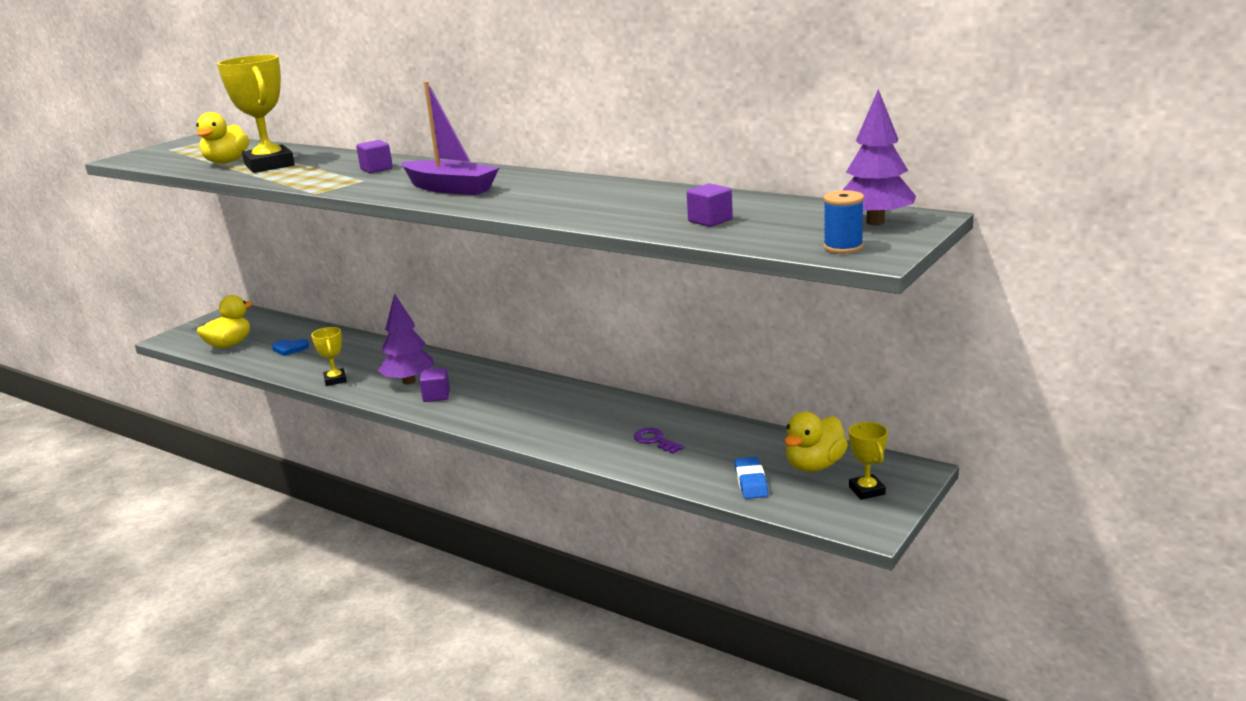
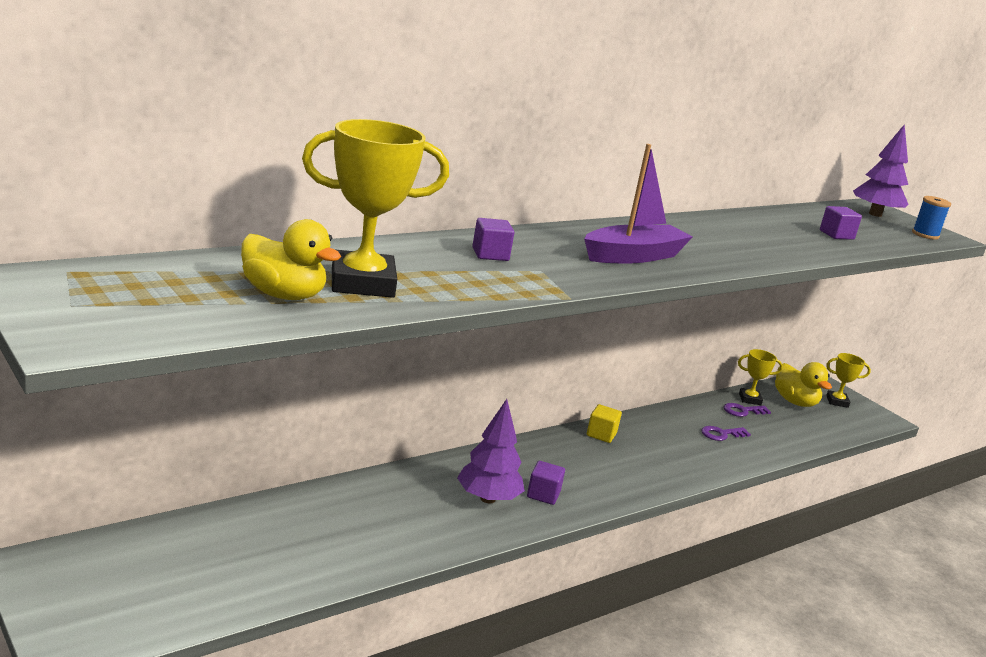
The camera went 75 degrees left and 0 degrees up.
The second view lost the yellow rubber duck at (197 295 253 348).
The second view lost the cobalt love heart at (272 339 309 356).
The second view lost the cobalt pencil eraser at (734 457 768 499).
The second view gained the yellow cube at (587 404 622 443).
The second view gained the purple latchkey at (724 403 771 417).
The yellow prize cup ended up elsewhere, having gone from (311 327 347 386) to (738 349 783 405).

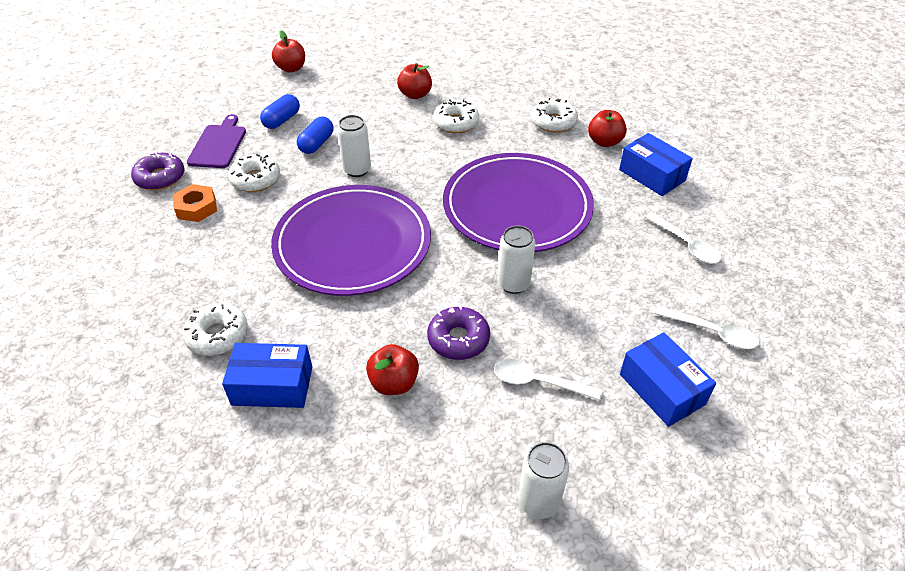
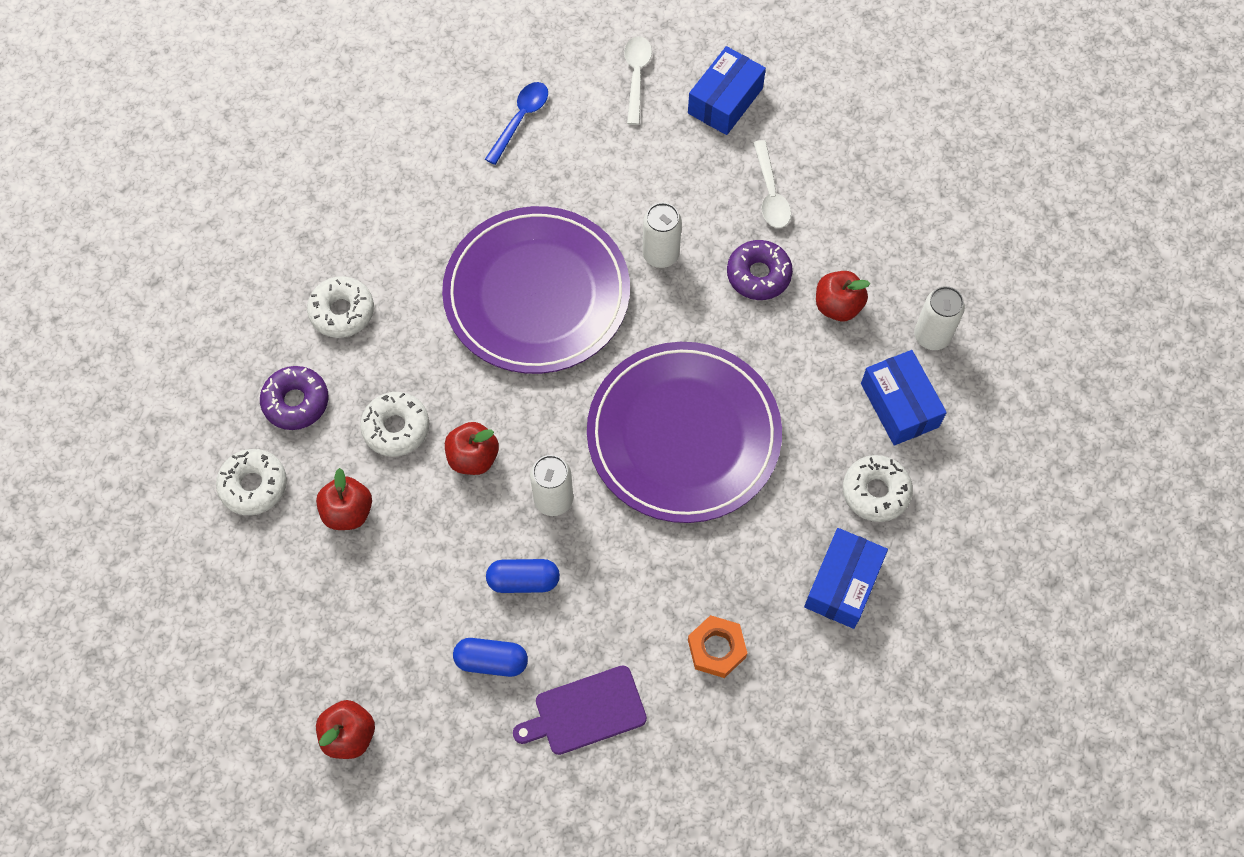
The camera went 115 degrees left and 20 degrees up.
The purple donut ended up elsewhere, having gone from (131 152 185 190) to (260 366 329 430).
The white donut ended up elsewhere, having gone from (228 154 280 192) to (216 449 287 515).
The white soda can ended up elsewhere, having gone from (518 442 569 519) to (914 286 965 350).
The red apple fruit ended up elsewhere, having gone from (588 110 627 147) to (445 422 499 475).
The cobalt package ended up elsewhere, having gone from (619 133 693 196) to (804 528 888 629).
What was the white teaspoon at (645 212 721 264) turned into the cobalt teaspoon at (485 82 548 165).

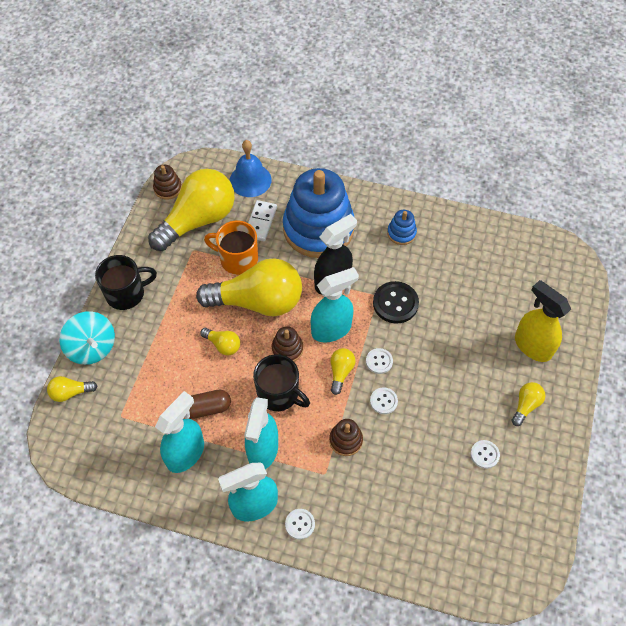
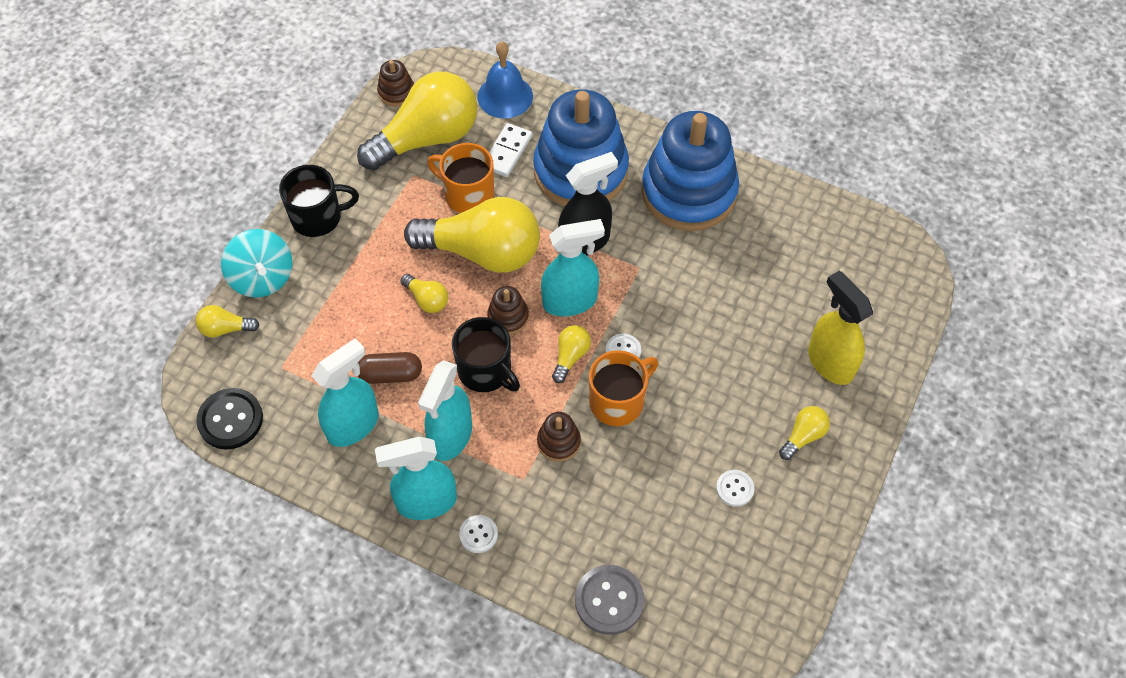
The camera went 10 degrees right and 0 degrees up.
The second view gained the grey shirt button at (575 565 644 635).
The ebony shirt button ended up elsewhere, having gone from (373 281 419 324) to (196 388 263 450).
Where the white shirt button stood at (370 387 398 414), the orange mug came to stand at (589 350 658 426).
The size of the cobalt stacking rings at (387 210 417 245) changed by a factor of 2.46.

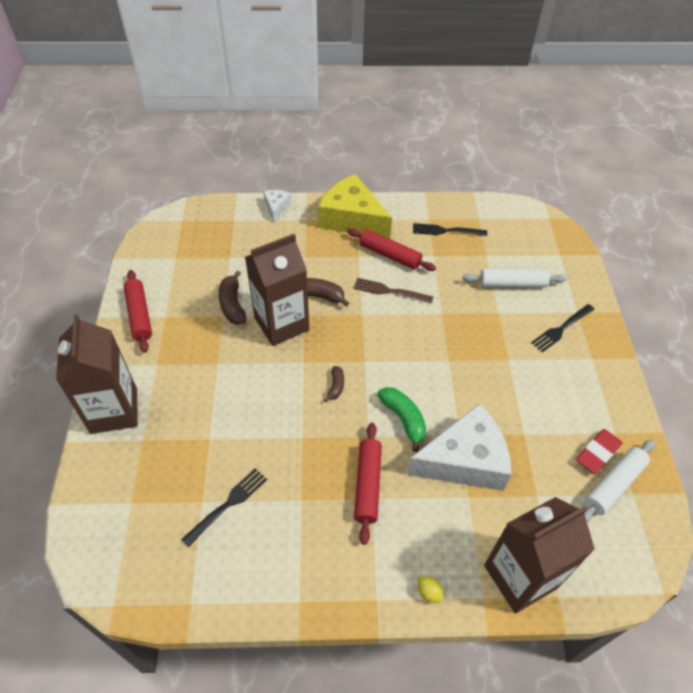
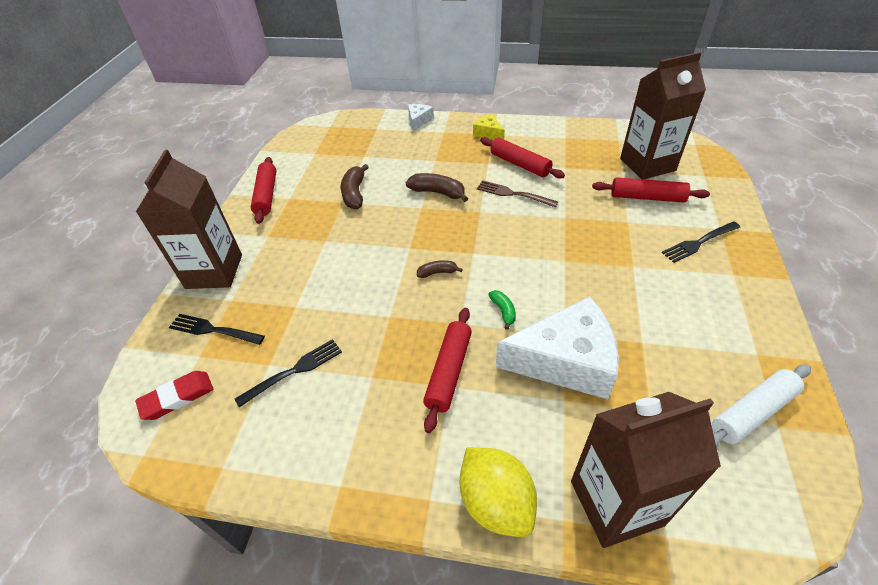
The camera went 15 degrees right and 5 degrees down.
The brown juice carton ended up elsewhere, having gone from (245 234 309 346) to (620 52 706 179).
The ebony fork ended up elsewhere, having gone from (413 223 487 236) to (169 314 265 345).
The red pencil eraser ended up elsewhere, having gone from (576 429 623 474) to (135 371 213 420).
What was the white rolling pin at (463 269 567 288) turned into the red rolling pin at (592 177 710 203).
The brown toy banana at (324 366 344 402) ended up facing another way, 120 degrees counterclockwise from before.
The size of the yellow cheese at (318 174 392 239) changed by a factor of 0.46.
The size of the green toy banana at (377 387 426 452) changed by a factor of 0.58.
The size of the yellow toy lemon at (418 576 443 603) changed by a factor of 2.47.

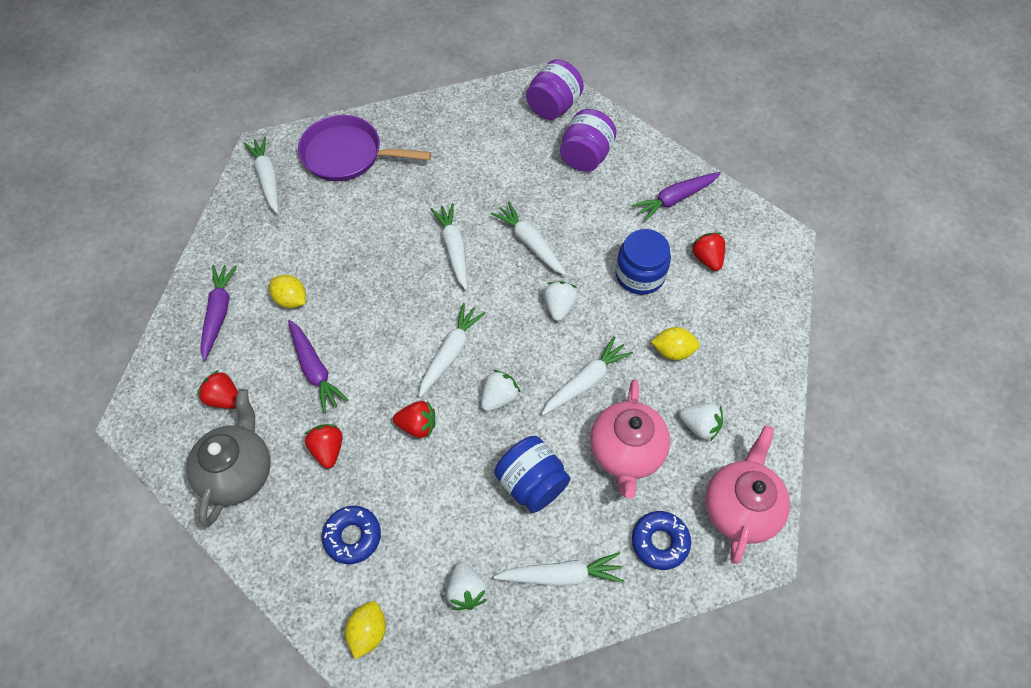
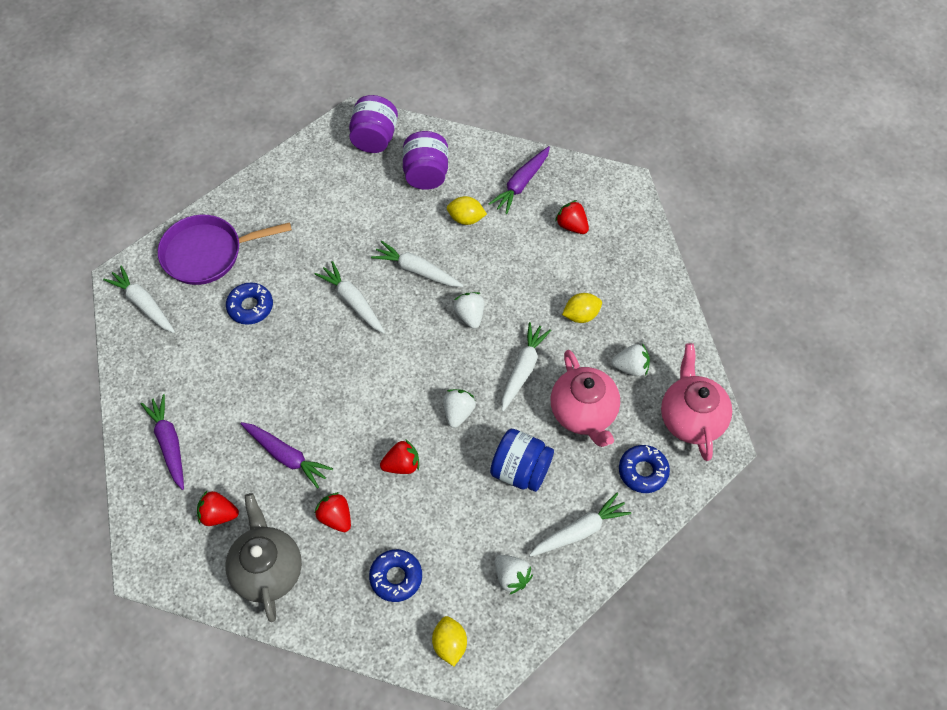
The camera went 25 degrees left and 0 degrees up.
The second view lost the white toy carrot at (419 303 486 397).
The second view lost the cobalt jam jar at (615 229 671 295).
The second view gained the cobalt donut at (226 282 273 325).
The yellow toy lemon ended up elsewhere, having gone from (269 275 306 308) to (447 196 487 225).

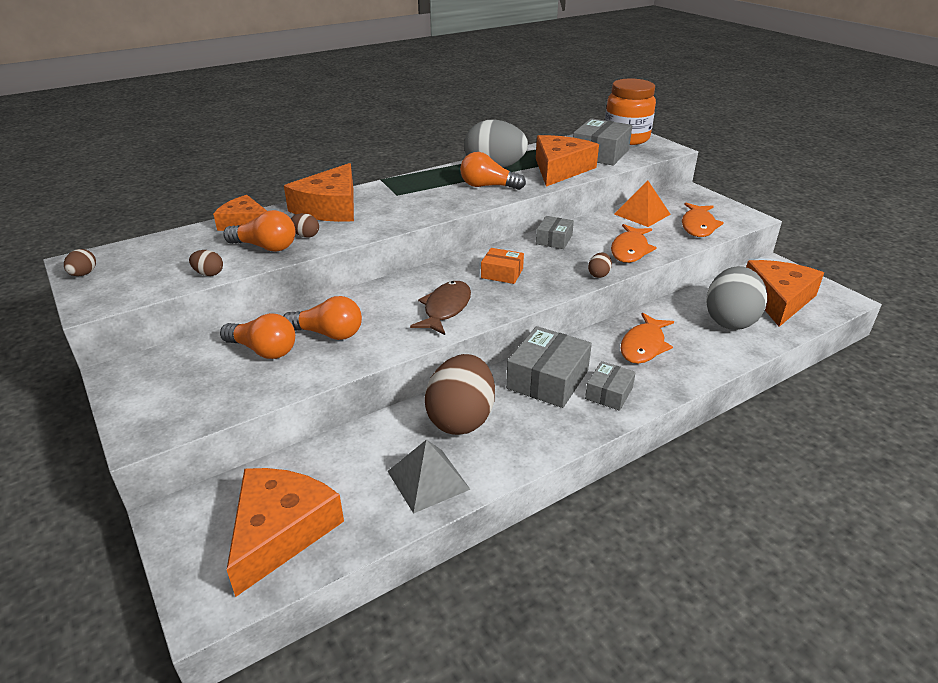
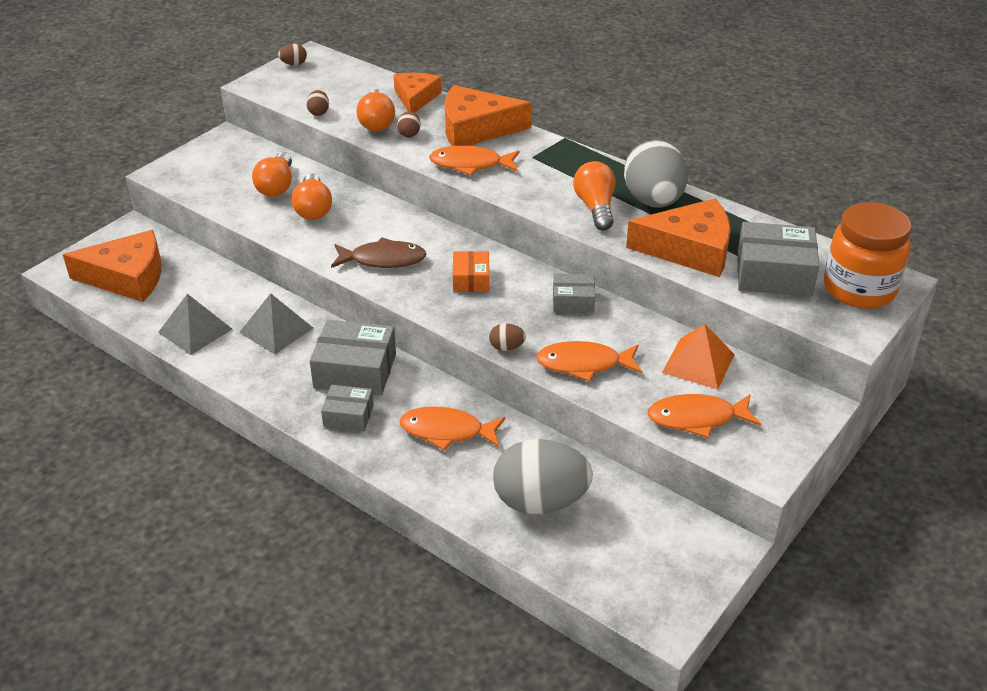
The camera went 70 degrees right and 5 degrees up.
The second view lost the orange cheese at (746 260 824 327).
The second view gained the orange fish at (429 145 519 175).
Where the brown egg shape stood at (425 354 495 435), the grey pyramid came to stand at (239 293 313 354).

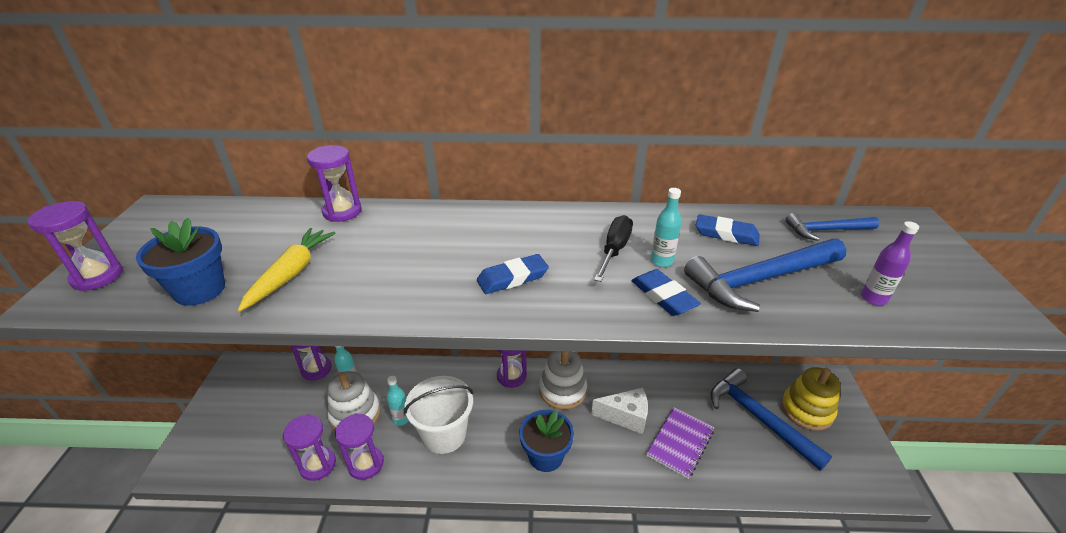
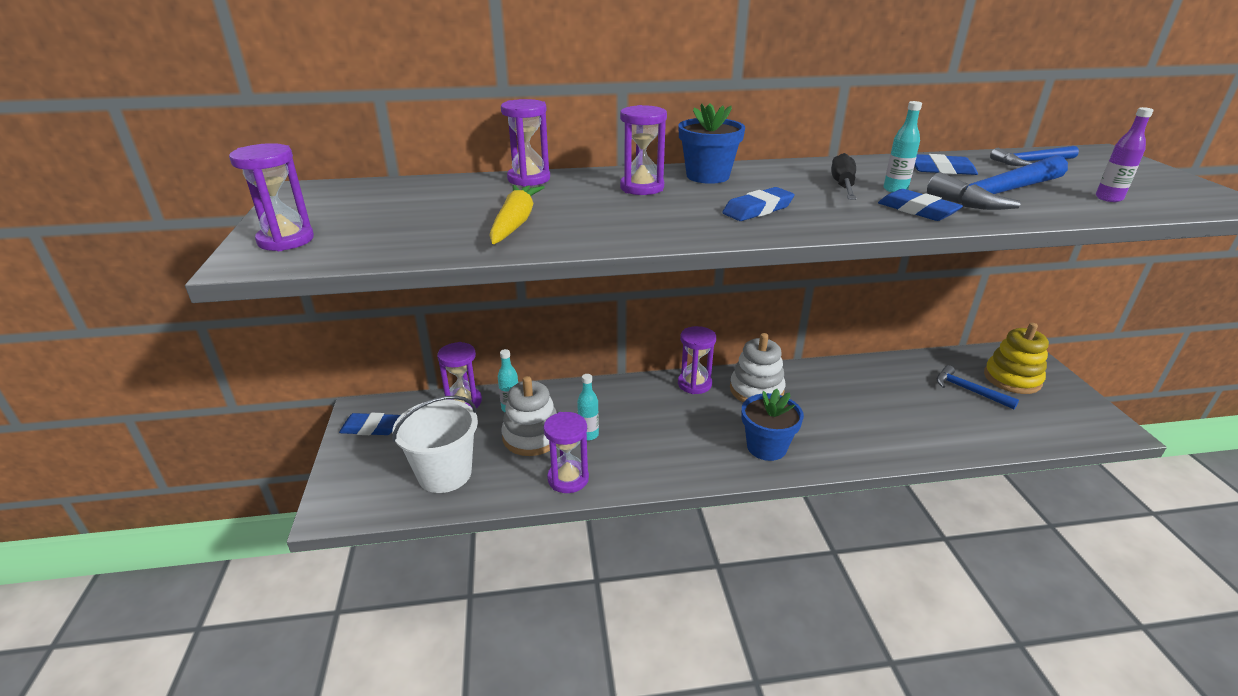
The camera went 10 degrees left and 5 degrees down.
The second view lost the white cheese at (591 388 648 434).
The second view lost the purple notebook at (646 407 714 479).
The second view gained the cobalt pencil eraser at (339 413 401 435).
The cobalt potted plant ended up elsewhere, having gone from (136 218 225 306) to (678 104 745 184).
The purple sand timer ended up elsewhere, having gone from (283 414 336 481) to (620 105 667 195).
The white pail ended up elsewhere, having gone from (404 376 473 454) to (392 395 478 493).
The size of the cobalt hammer at (711 368 832 470) changed by a factor of 0.58.

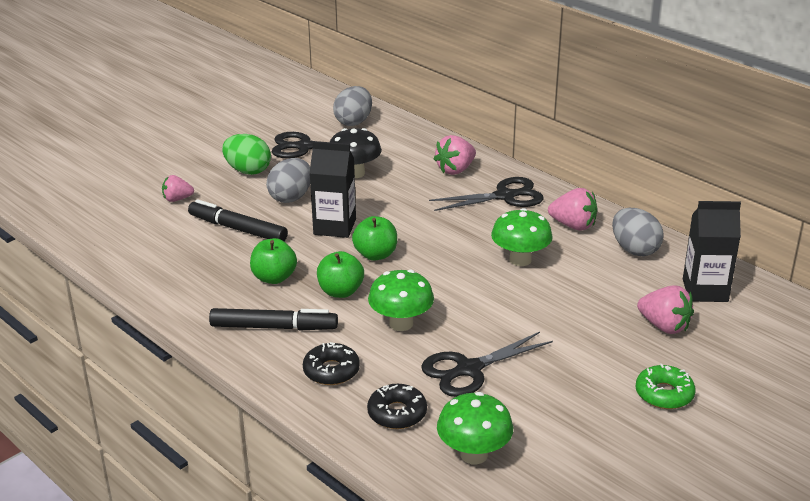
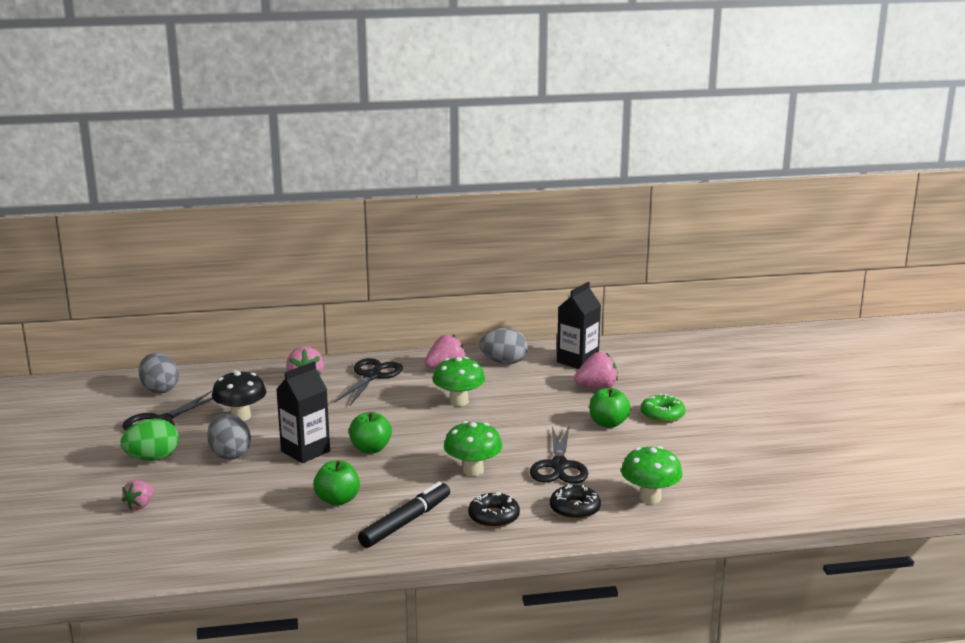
The camera went 55 degrees left and 10 degrees down.
The second view lost the ebony marker at (188 199 288 241).
The green apple fruit ended up elsewhere, having gone from (317 251 364 298) to (590 388 631 428).

